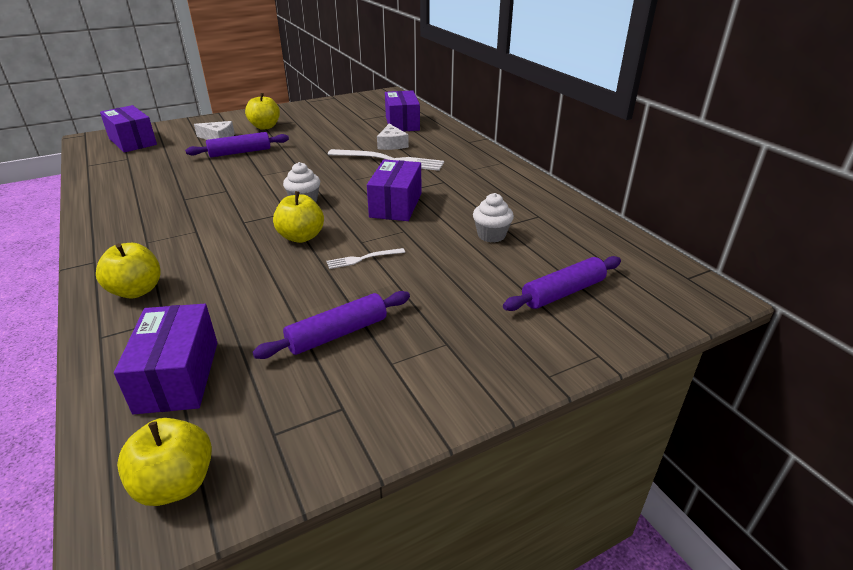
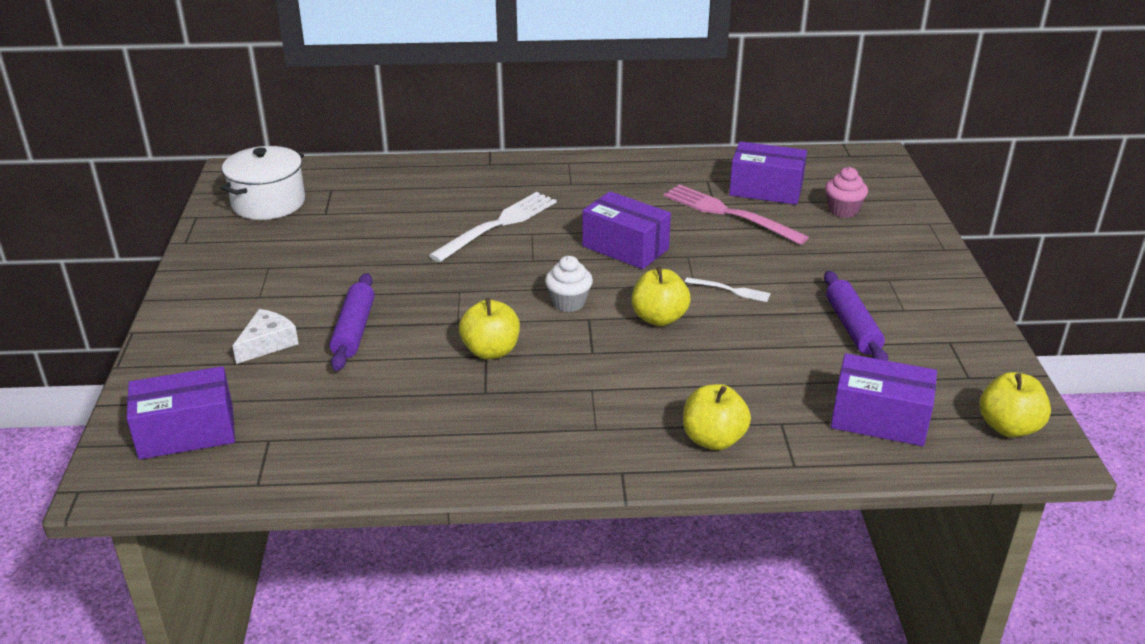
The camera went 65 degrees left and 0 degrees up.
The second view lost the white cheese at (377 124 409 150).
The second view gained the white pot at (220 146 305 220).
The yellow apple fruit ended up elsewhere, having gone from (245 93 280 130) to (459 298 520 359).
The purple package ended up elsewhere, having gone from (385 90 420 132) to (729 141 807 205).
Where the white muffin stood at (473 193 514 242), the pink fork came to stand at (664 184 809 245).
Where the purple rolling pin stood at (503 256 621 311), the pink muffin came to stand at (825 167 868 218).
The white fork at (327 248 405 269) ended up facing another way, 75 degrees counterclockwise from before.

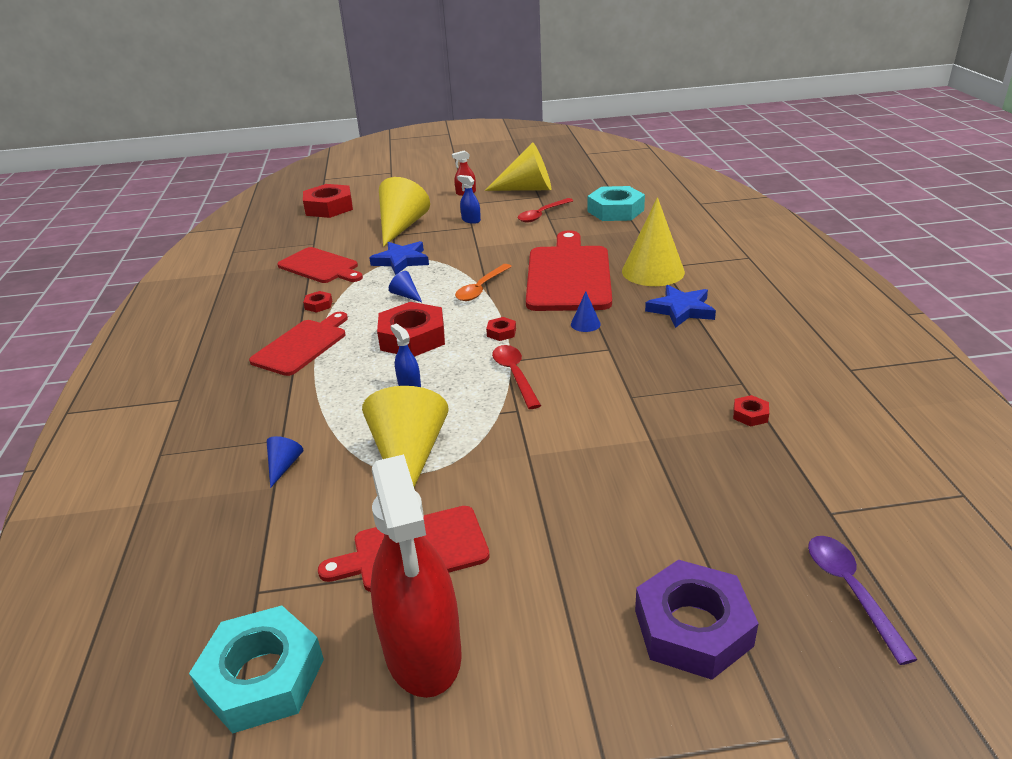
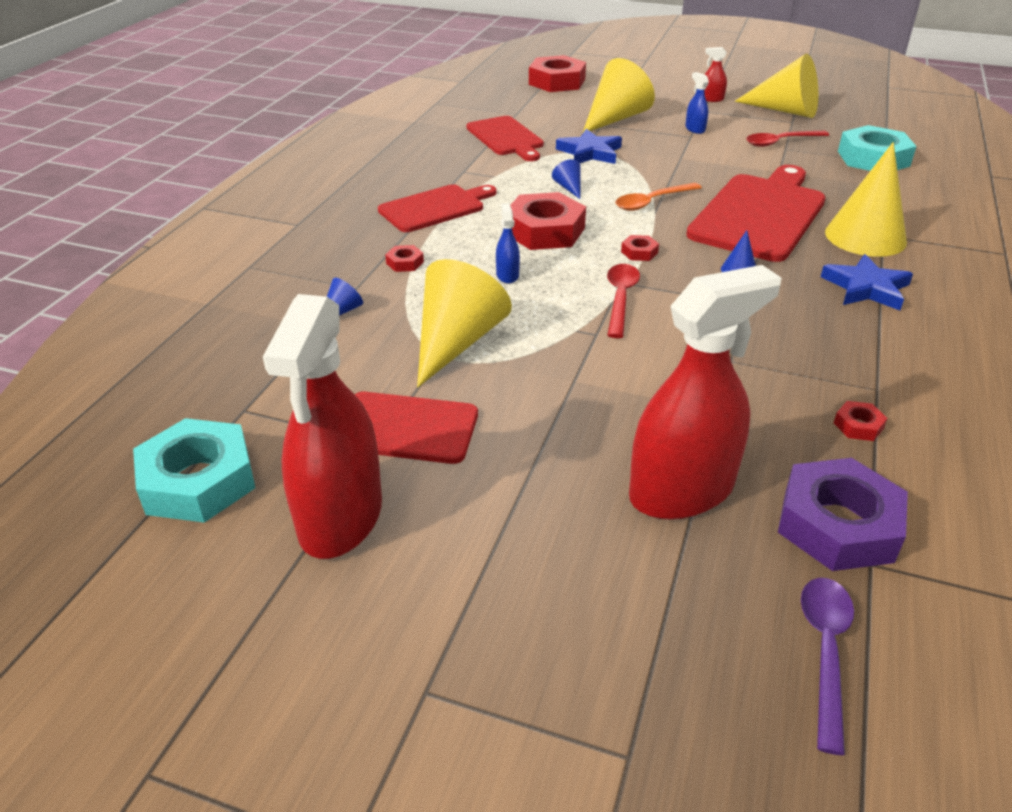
The camera went 25 degrees right and 5 degrees up.
The second view gained the red sprayer at (629 265 781 520).
The red nut ended up elsewhere, having gone from (303 291 332 313) to (385 245 424 272).
The purple nut ended up elsewhere, having gone from (635 560 759 680) to (778 458 908 571).

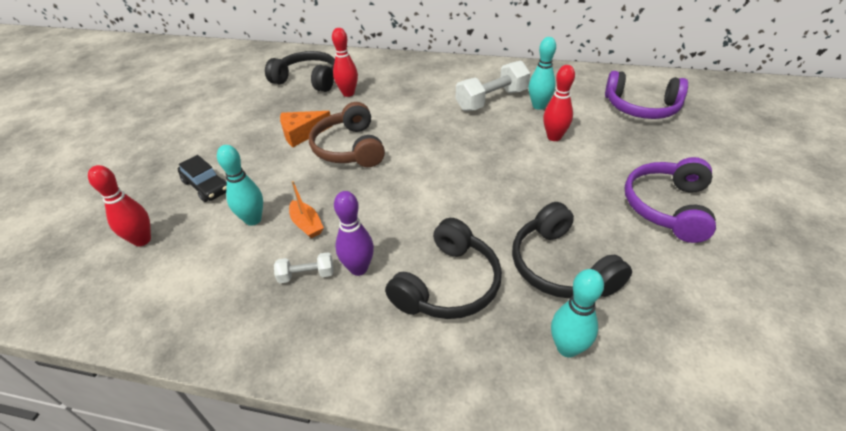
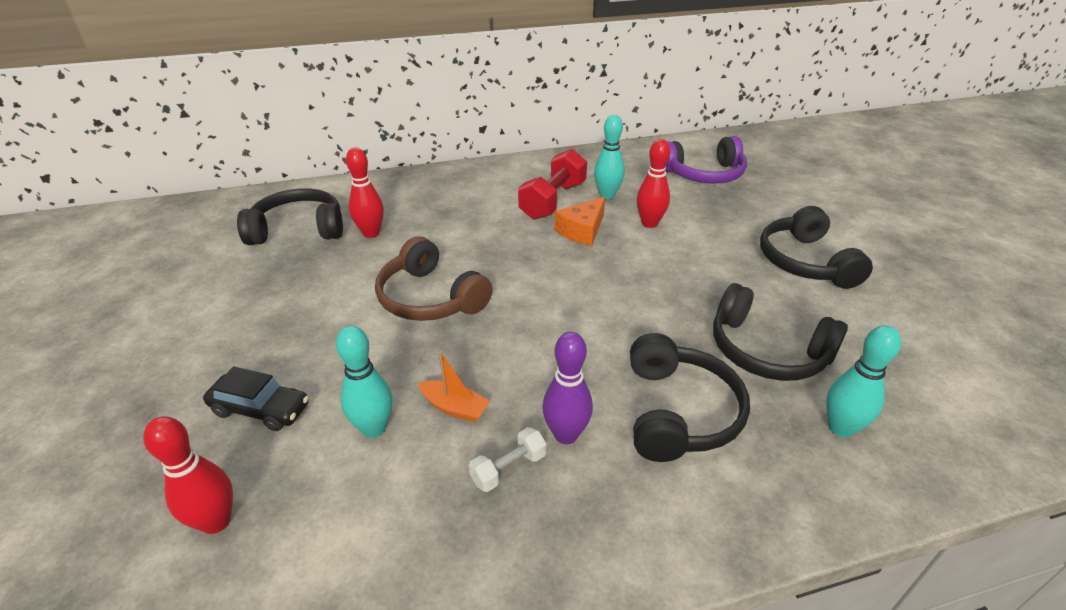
The camera went 30 degrees left and 5 degrees down.
The orange cheese ended up elsewhere, having gone from (280 111 332 147) to (555 197 605 246).
What was the white hand weight at (456 60 530 111) turned into the red hand weight at (518 149 587 220).
What was the purple over-ear headphones at (625 157 716 243) turned into the ebony over-ear headphones at (760 206 873 289).

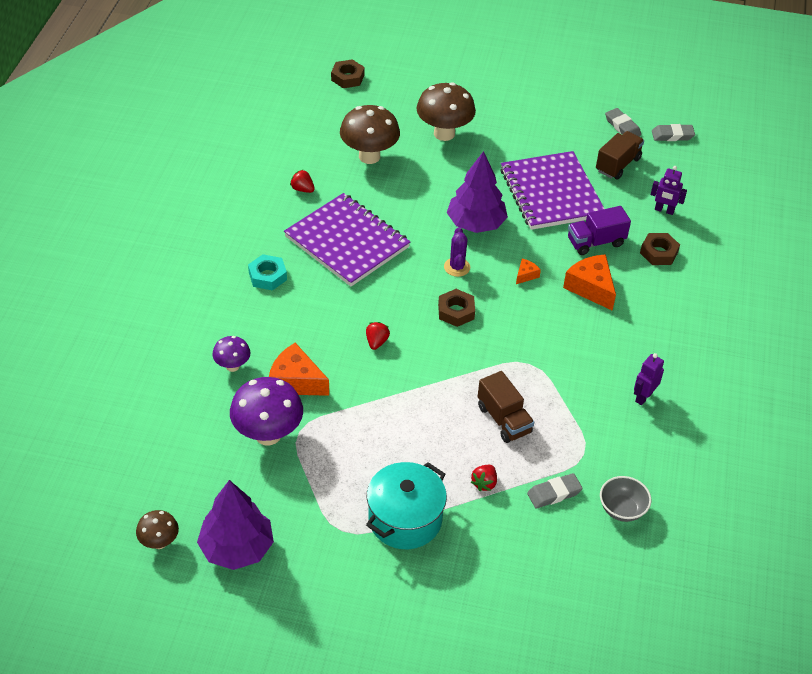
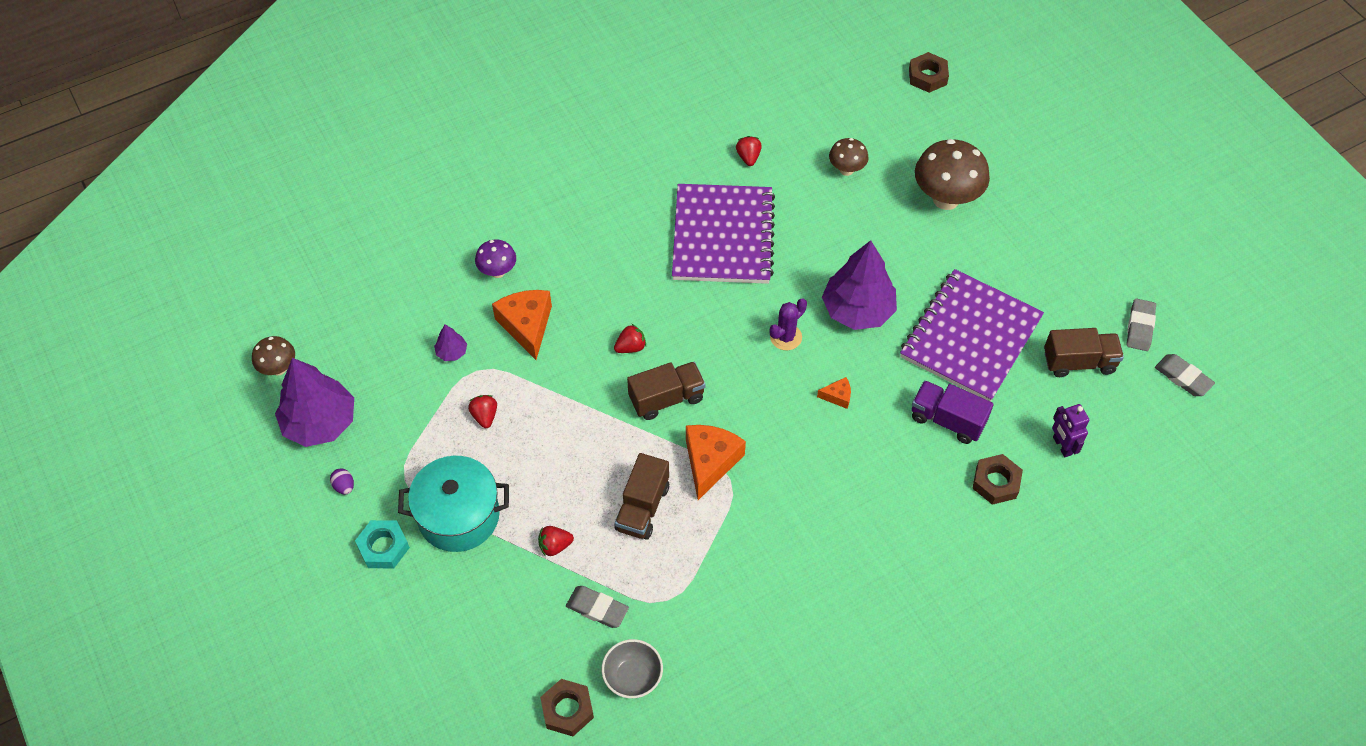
The camera went 50 degrees right and 10 degrees up.
The second view lost the purple toy robot at (634 353 664 405).
The second view gained the purple egg shape at (330 469 354 494).
The second view gained the red toy strawberry at (468 395 497 428).
The second view gained the brown toy truck at (627 362 706 420).
The teal nut ended up elsewhere, having gone from (248 254 287 290) to (355 520 410 568).
The brown nut ended up elsewhere, having gone from (438 289 475 327) to (540 679 594 736).
The orange cheese ended up elsewhere, having gone from (563 254 616 311) to (686 425 746 500).
Where the purple toadstool stood at (230 377 303 445), the purple toy tree came to stand at (434 325 467 361).
The size of the brown toadstool at (340 105 400 164) changed by a factor of 0.54.

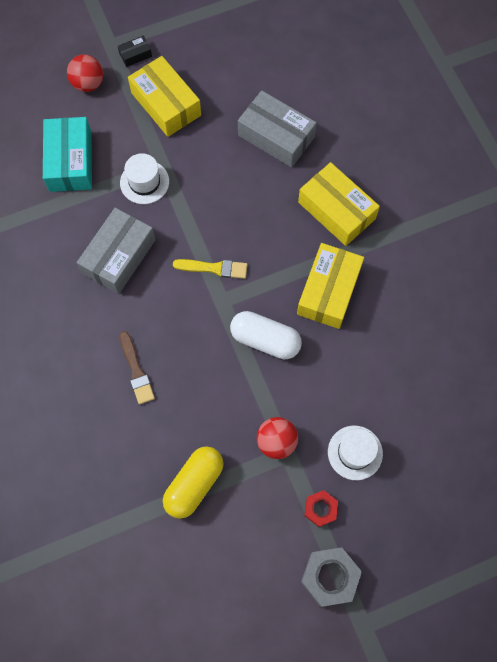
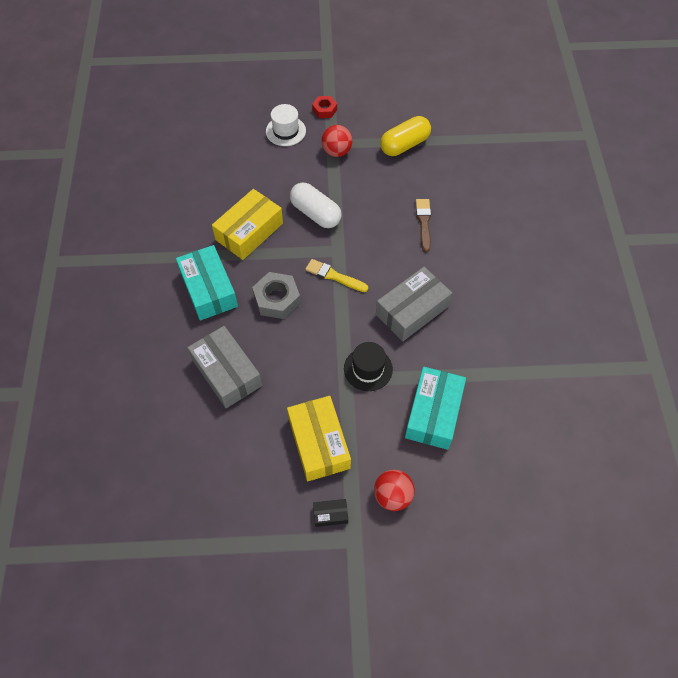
The camera went 160 degrees left and 10 degrees down.
The grey nut ended up elsewhere, having gone from (301 547 362 607) to (252 272 301 319).
What was the white hat at (120 153 169 204) turned into the ebony hat at (344 342 393 391).
What was the yellow package at (298 162 380 246) turned into the teal package at (176 245 238 320).

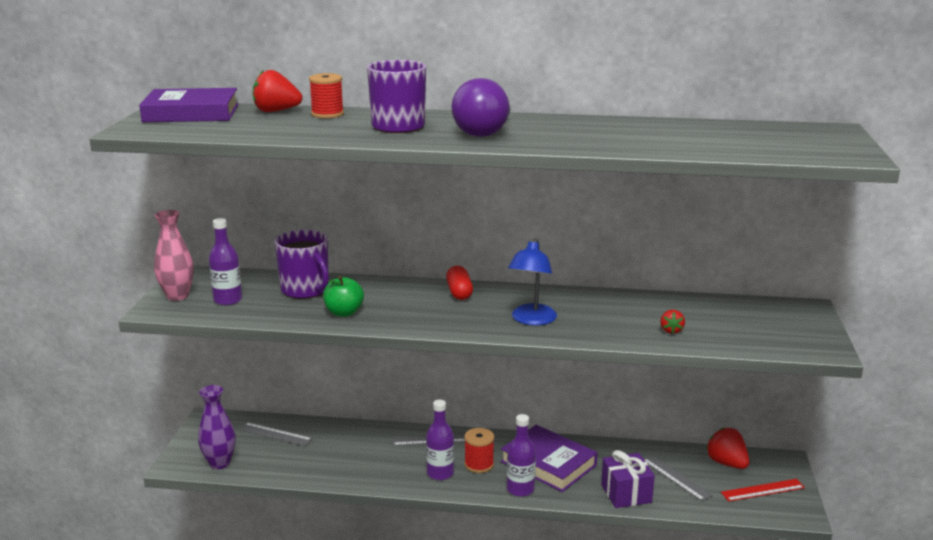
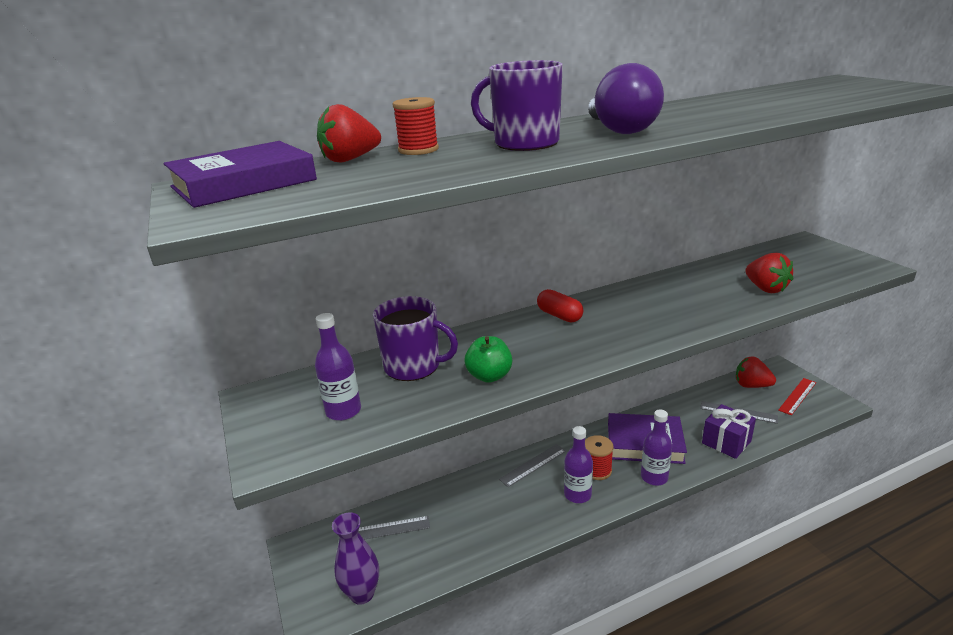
The camera went 30 degrees left and 5 degrees up.
The second view lost the pink tall vase at (154 210 194 301).
The second view lost the cobalt lamp at (508 238 557 325).
The size of the red toy strawberry at (660 310 685 334) changed by a factor of 1.80.

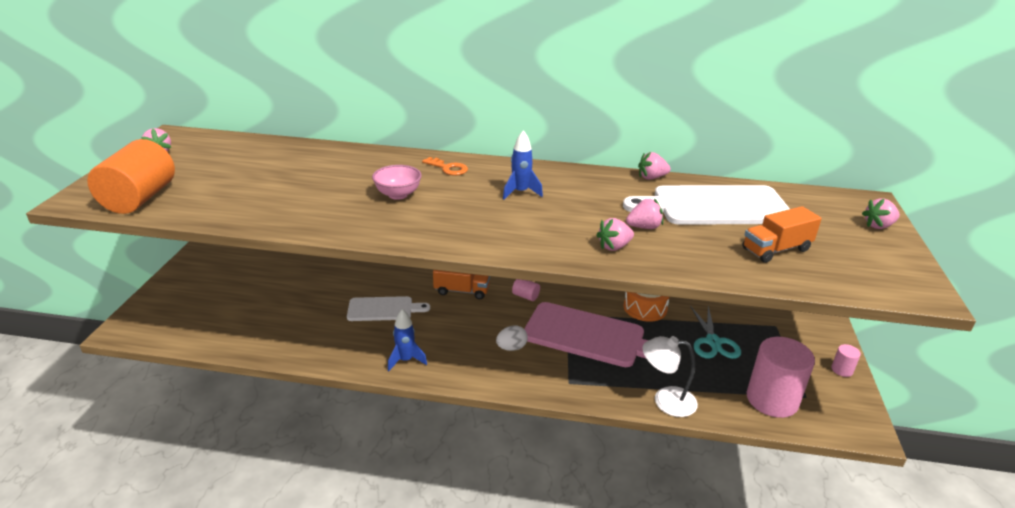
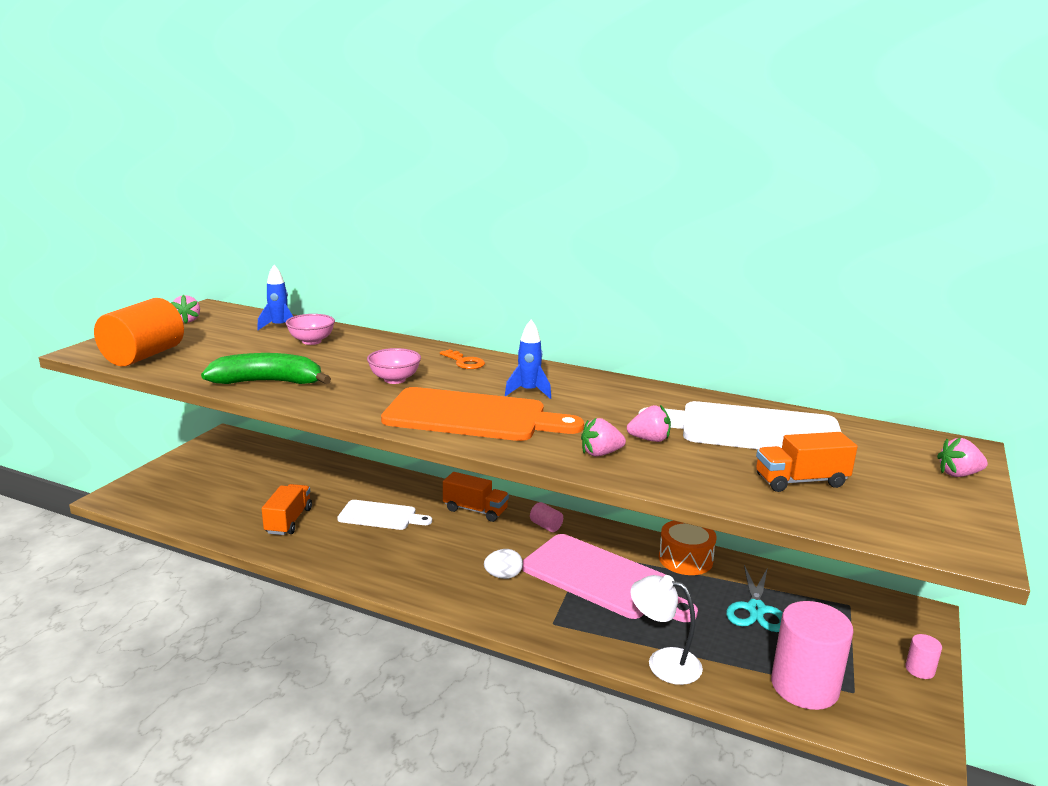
The camera went 15 degrees right and 10 degrees down.
The second view lost the pink toy strawberry at (638 152 671 179).
The second view gained the green toy banana at (201 353 331 384).
The second view gained the orange toy truck at (262 484 312 535).
The second view gained the pink deep dish at (286 314 335 345).
The second view gained the orange cutting board at (381 387 584 441).
The cobalt rocket ended up elsewhere, having gone from (388 309 427 371) to (257 265 293 330).

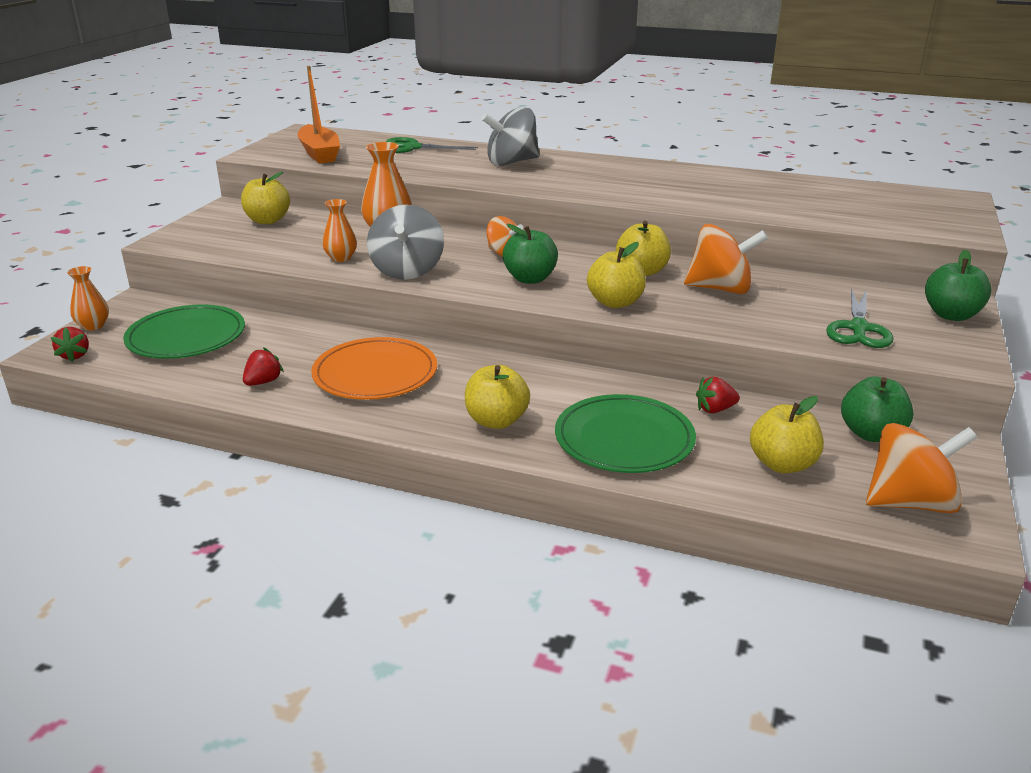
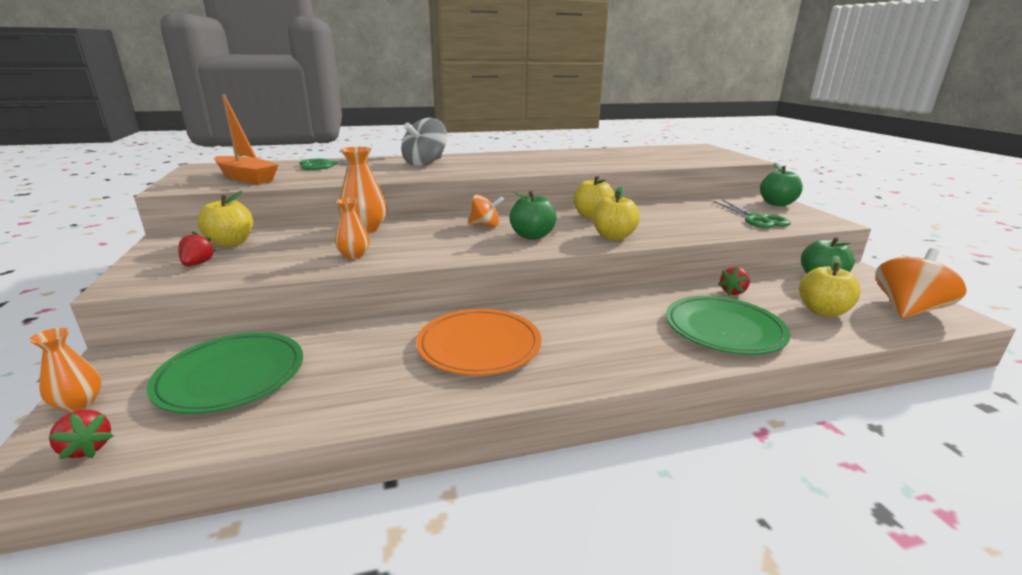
The camera went 35 degrees left and 5 degrees down.
The second view lost the grey whirligig at (367 205 444 280).
The second view lost the yellow apple fruit at (465 365 530 429).
The second view lost the orange whirligig at (684 224 768 294).
The red toy strawberry ended up elsewhere, having gone from (243 347 284 386) to (178 232 217 266).

